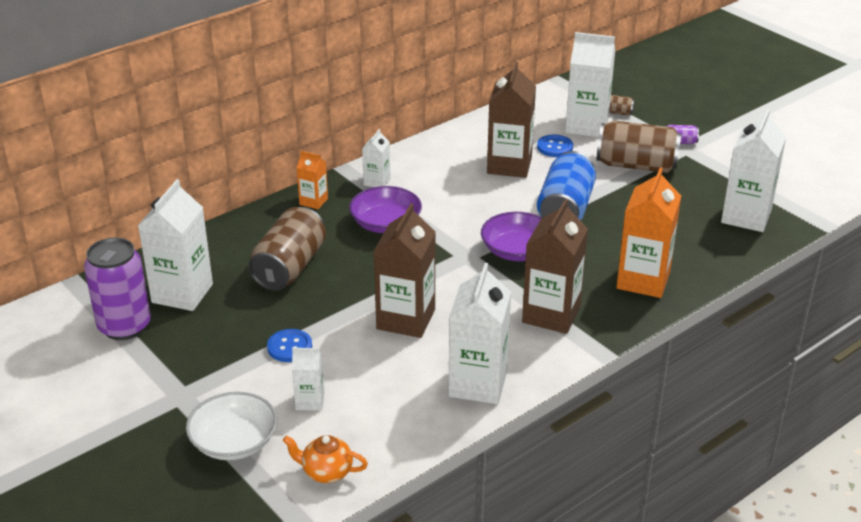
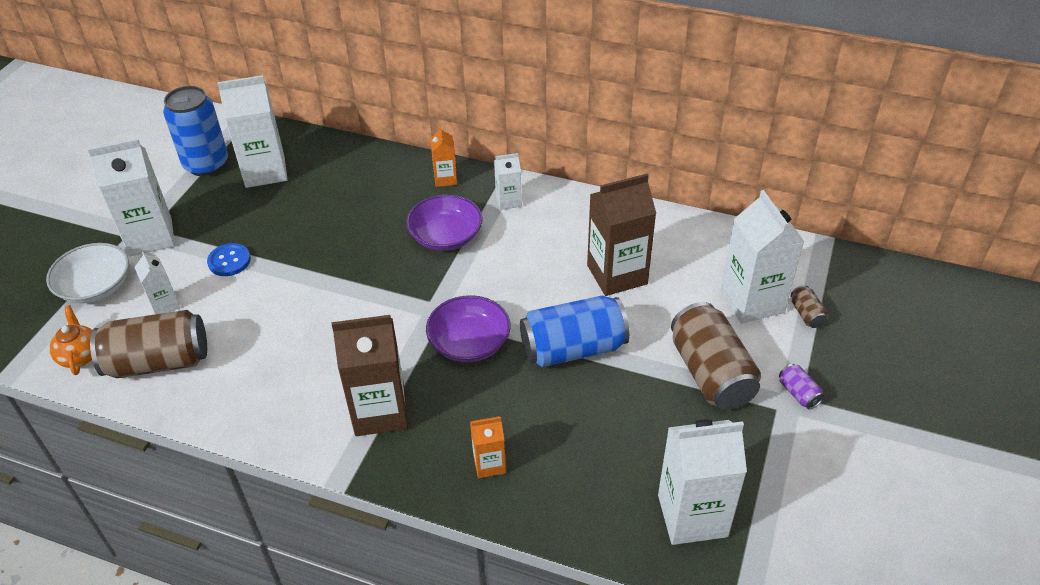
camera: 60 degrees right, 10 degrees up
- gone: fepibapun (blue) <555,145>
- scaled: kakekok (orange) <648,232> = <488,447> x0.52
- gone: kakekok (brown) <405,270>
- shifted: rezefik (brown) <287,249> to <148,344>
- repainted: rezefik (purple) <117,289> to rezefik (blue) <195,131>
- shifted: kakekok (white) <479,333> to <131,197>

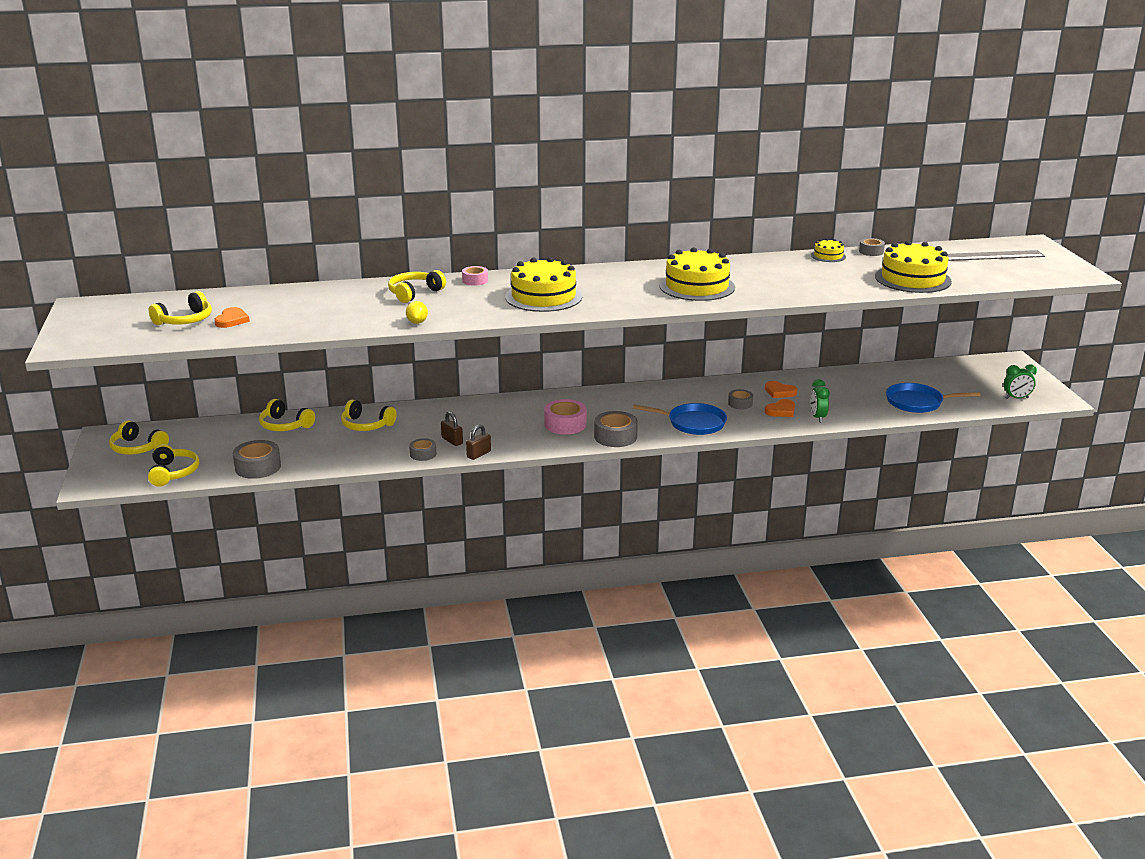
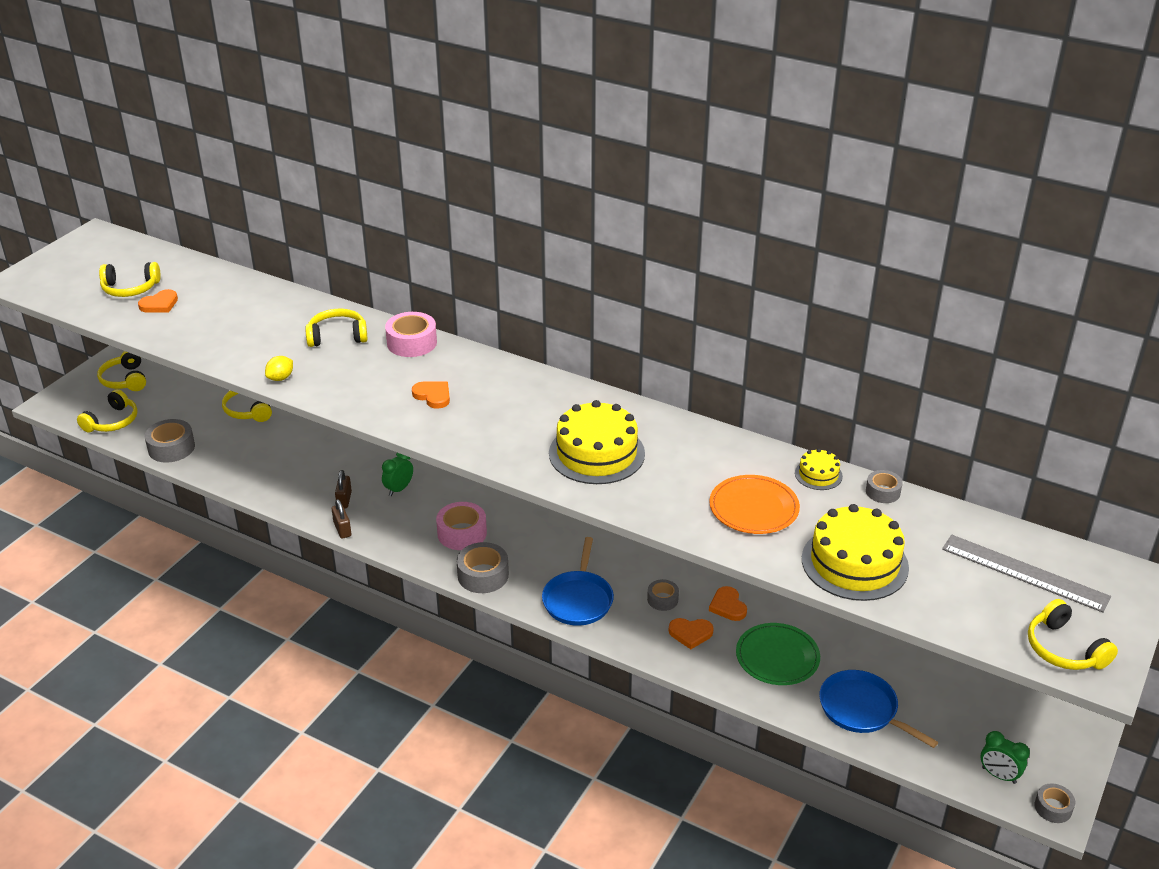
camera: 40 degrees right, 10 degrees up
- swapped: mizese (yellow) <543,284> to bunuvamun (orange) <431,395>
- scaled: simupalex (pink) <475,276> = <411,334> x1.68
- shifted: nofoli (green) <820,401> to <397,474>
- shifted: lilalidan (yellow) <369,415> to <1073,634>
- rotated: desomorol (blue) <680,419> = <578,581> 45 degrees clockwise
- rotated: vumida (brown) <478,442> = <341,519> 75 degrees clockwise
- shifted: simupalex (grey) <422,449> to <1054,803>
- new: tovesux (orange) <754,504>
- new: tovesux (green) <778,654>

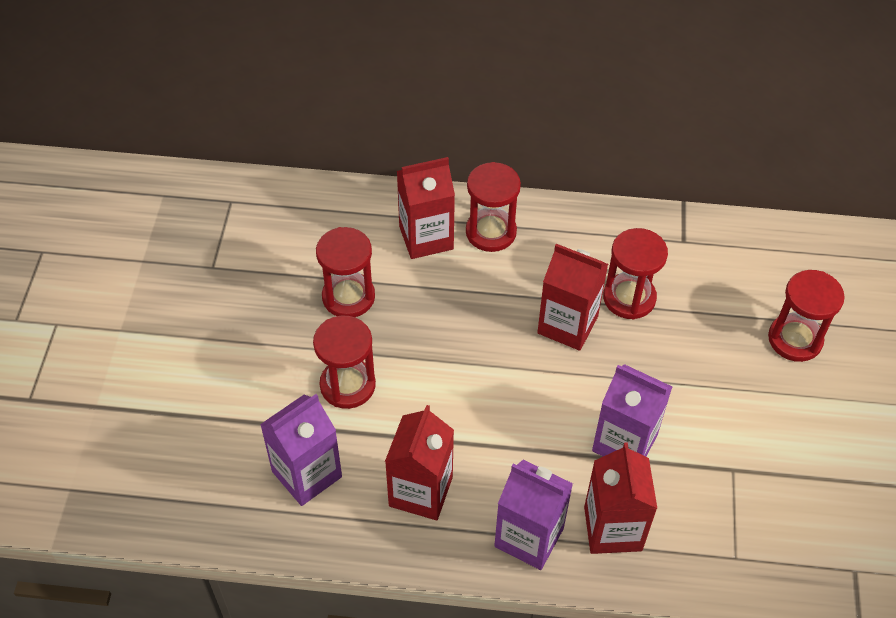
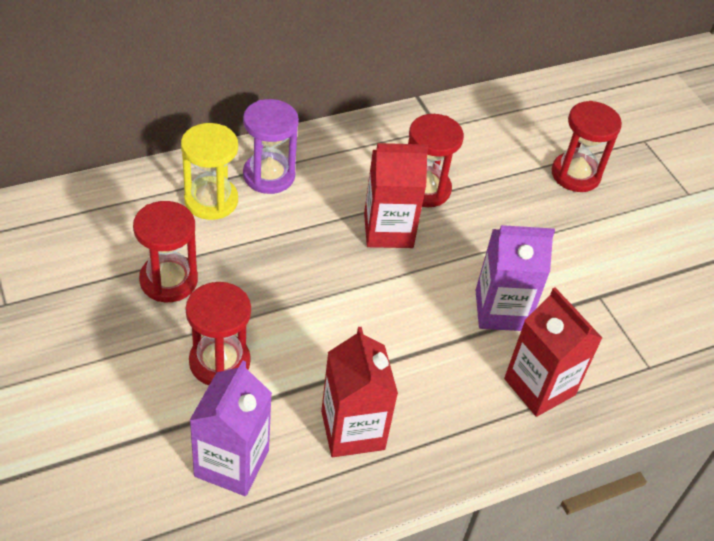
camera: 35 degrees left, 5 degrees down
- swapped: kakekok (red) <426,208> to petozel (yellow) <209,171>
- repainted: petozel (red) <493,207> to petozel (purple) <271,146>
- gone: kakekok (purple) <533,515>

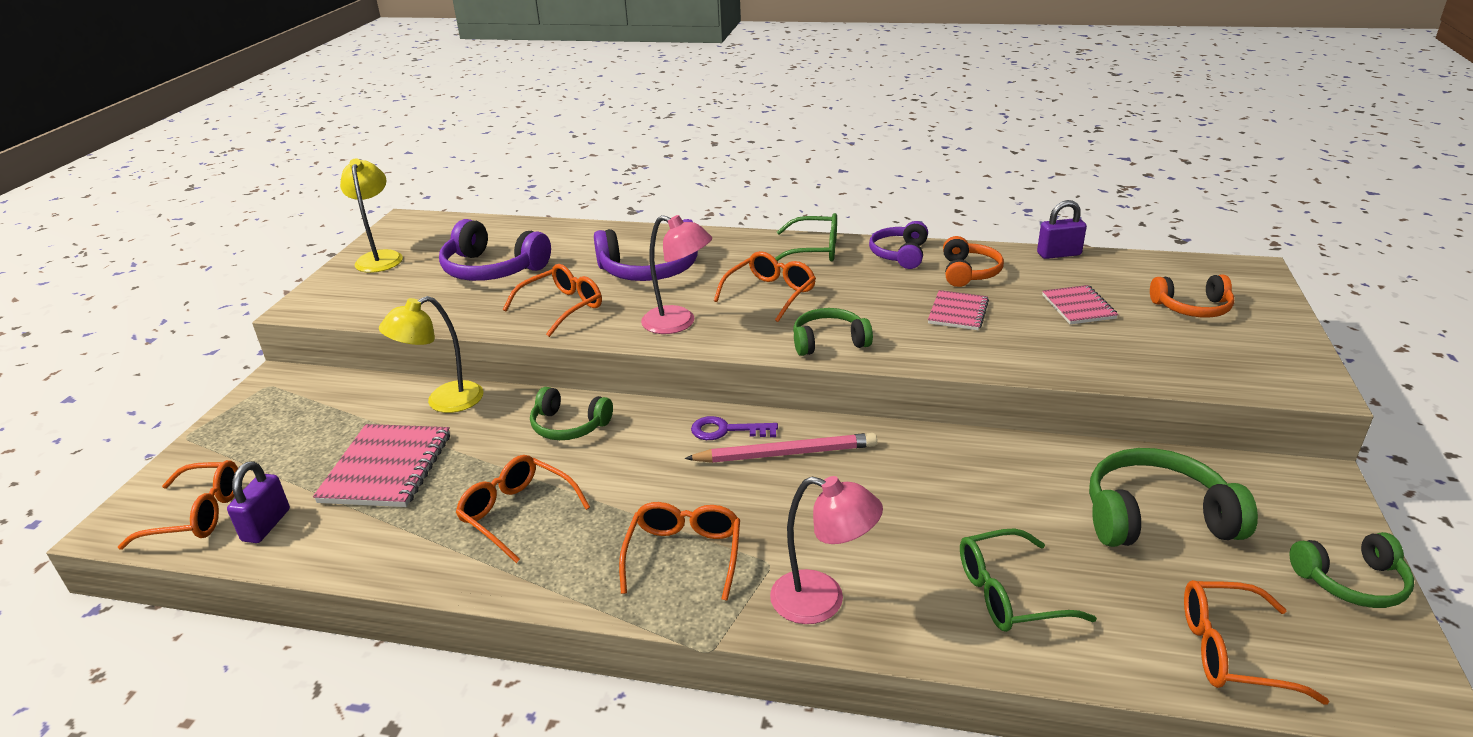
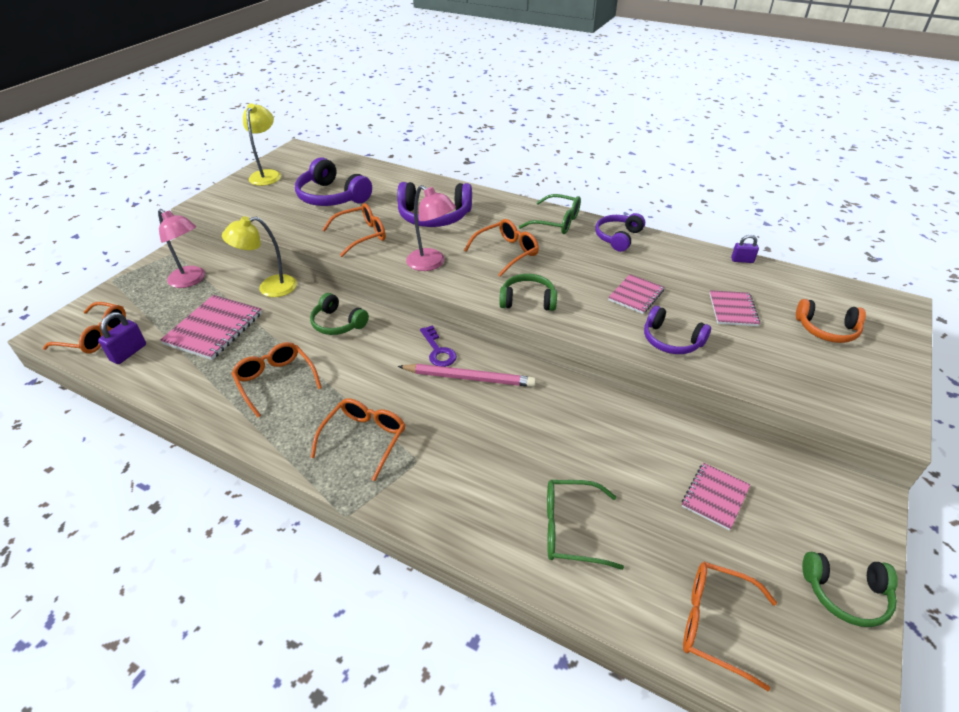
camera: 15 degrees right, 10 degrees up
- scaled: vumida (purple) <1062,229> = <745,249> x0.65
- gone: lilalidan (orange) <973,261>
- rotated: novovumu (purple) <734,428> = <438,346> 135 degrees counterclockwise
- swapped: lilalidan (green) <1173,497> to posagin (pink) <716,497>
- shifted: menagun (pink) <826,550> to <181,248>
- new: lilalidan (purple) <677,330>

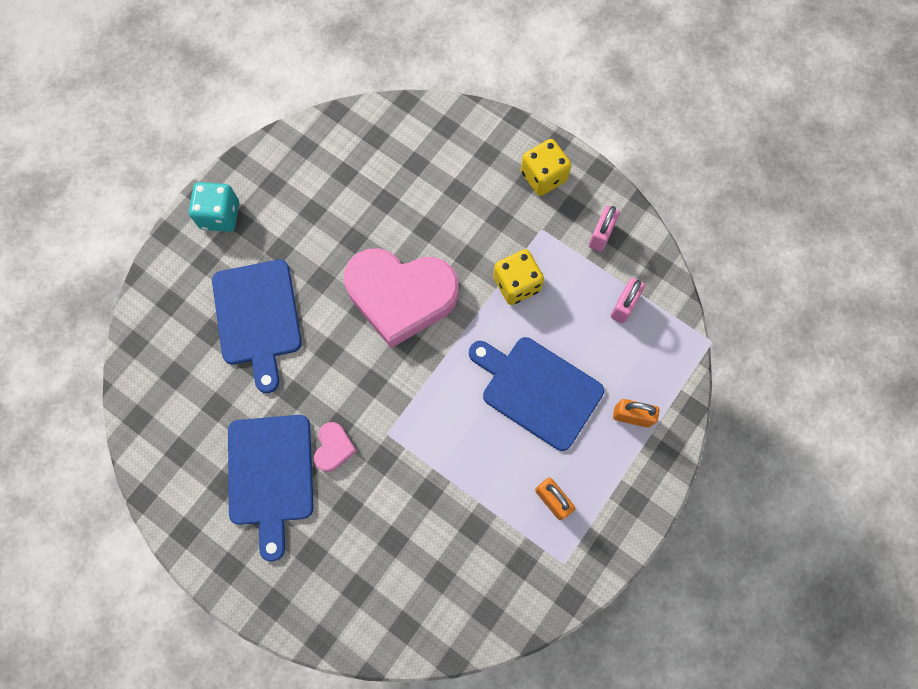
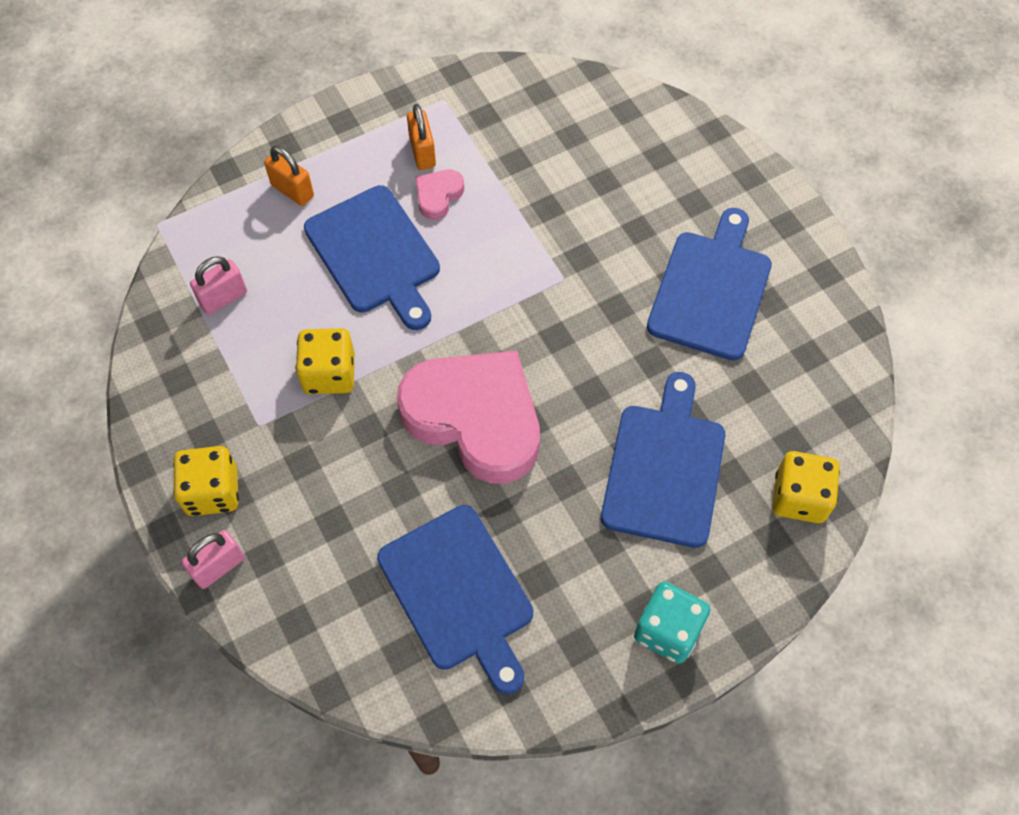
camera: 155 degrees left, 10 degrees down
- shifted: vumida (pink) <604,229> to <213,559>
- shifted: bunuvamun (pink) <335,447> to <439,194>
- new: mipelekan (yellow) <806,487>
- new: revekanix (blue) <455,599>

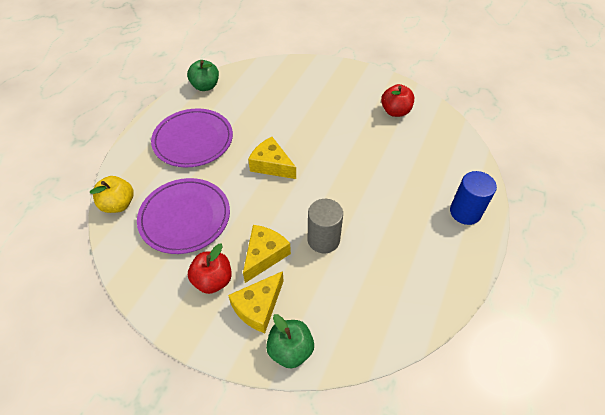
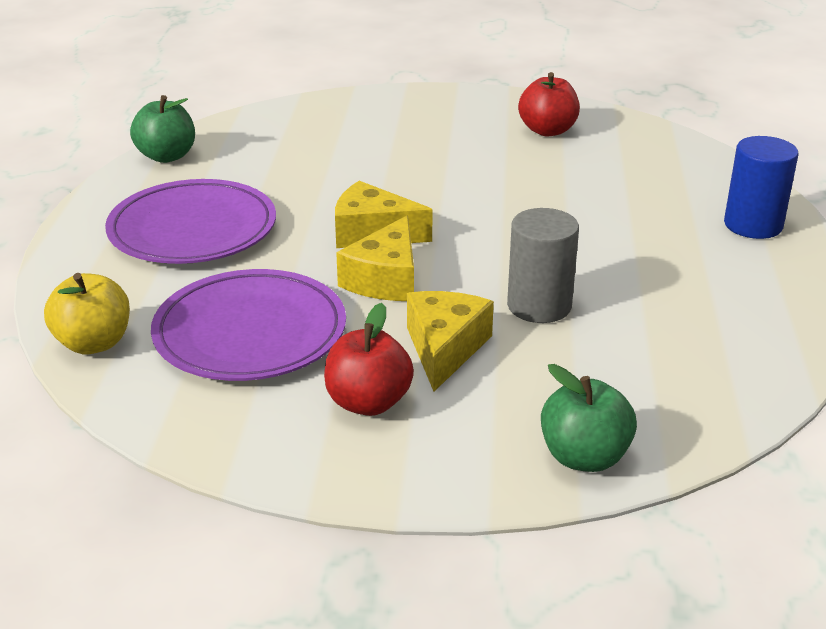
camera: 20 degrees left, 20 degrees down
- shifted: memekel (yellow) <256,302> to <375,258>

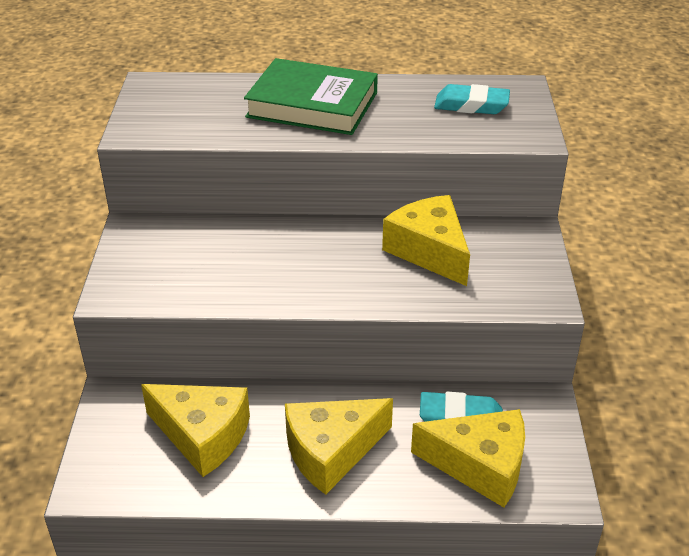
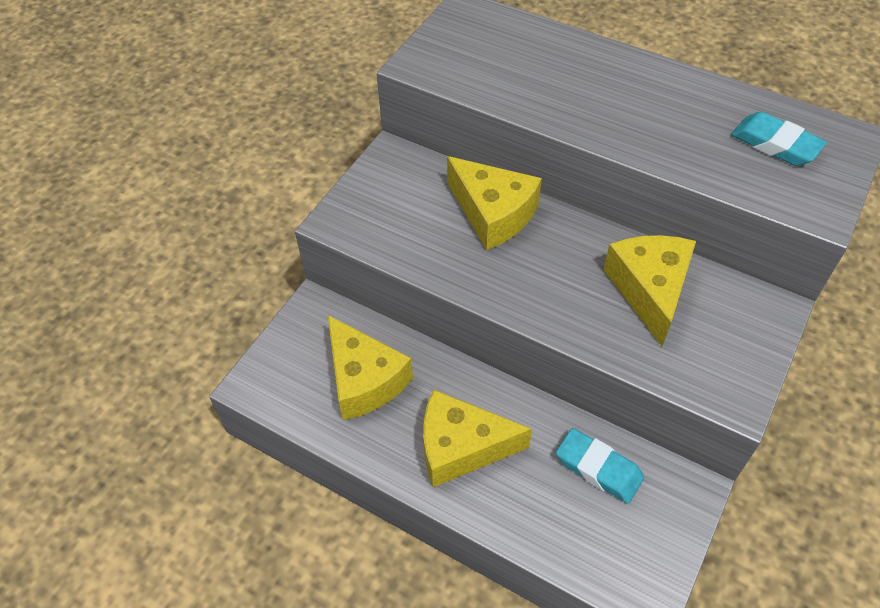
camera: 30 degrees right, 15 degrees up
- gone: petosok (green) <311,96>
- shifted: memekel (yellow) <468,458> to <494,203>

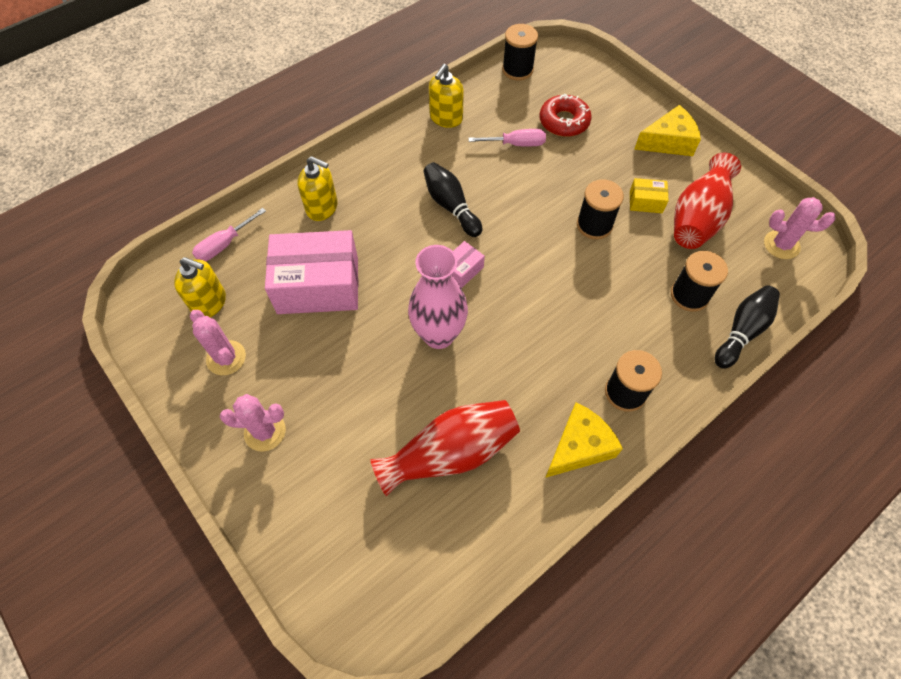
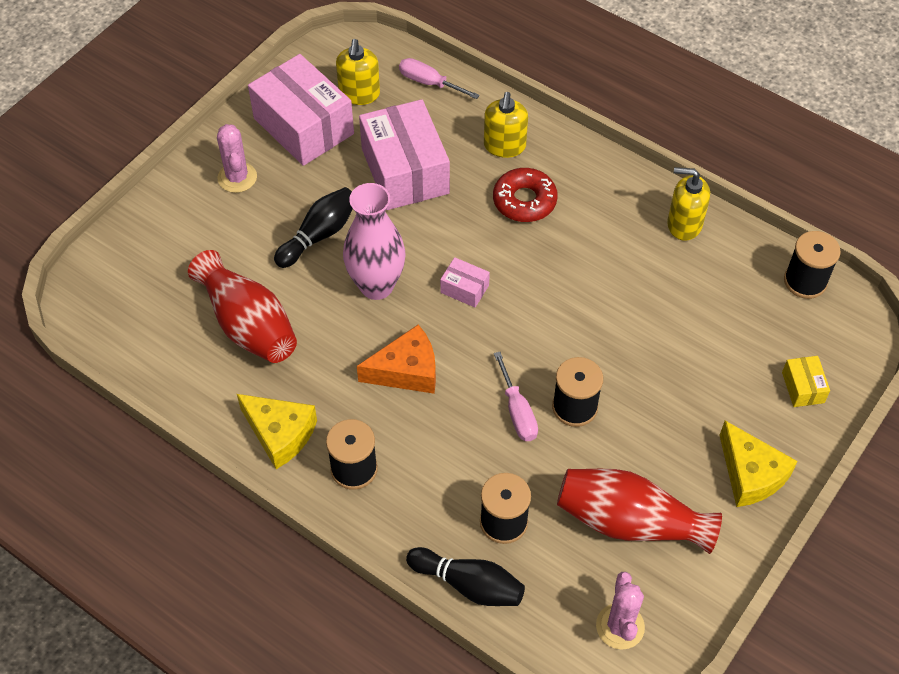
camera: 75 degrees right, 5 degrees down
- shifted: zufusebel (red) <565,115> to <525,195>
- shifted: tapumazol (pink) <507,137> to <516,396>
- shifted: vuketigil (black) <452,199> to <313,227>
- shifted: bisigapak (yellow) <649,195> to <806,381>
- swapped: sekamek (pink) <218,342> to bisigapak (pink) <301,110>
- new: memekel (orange) <396,359>

